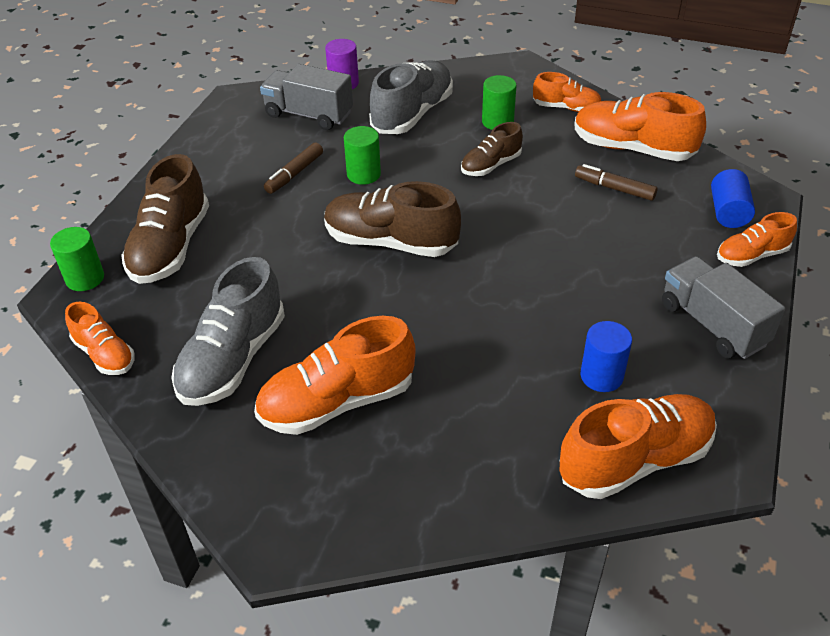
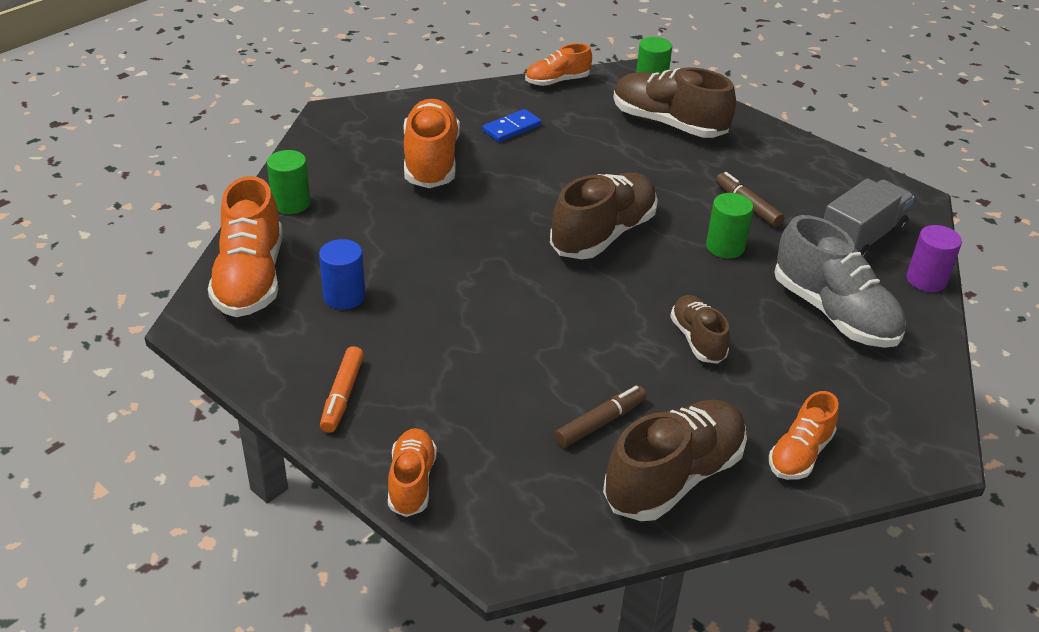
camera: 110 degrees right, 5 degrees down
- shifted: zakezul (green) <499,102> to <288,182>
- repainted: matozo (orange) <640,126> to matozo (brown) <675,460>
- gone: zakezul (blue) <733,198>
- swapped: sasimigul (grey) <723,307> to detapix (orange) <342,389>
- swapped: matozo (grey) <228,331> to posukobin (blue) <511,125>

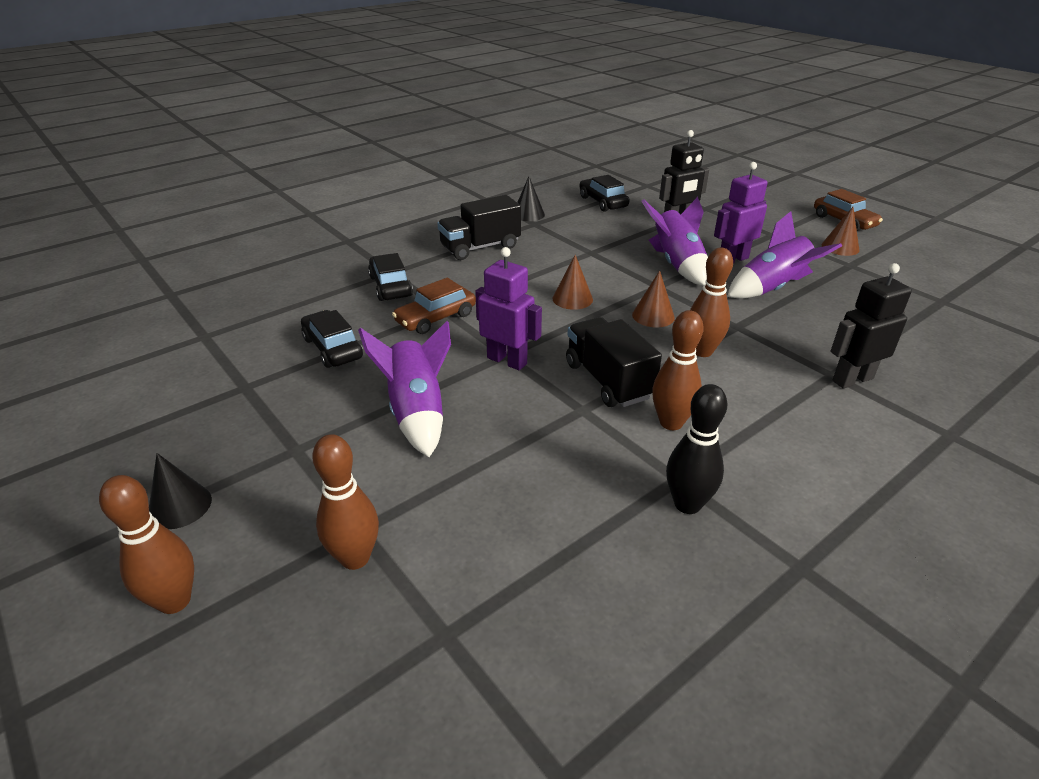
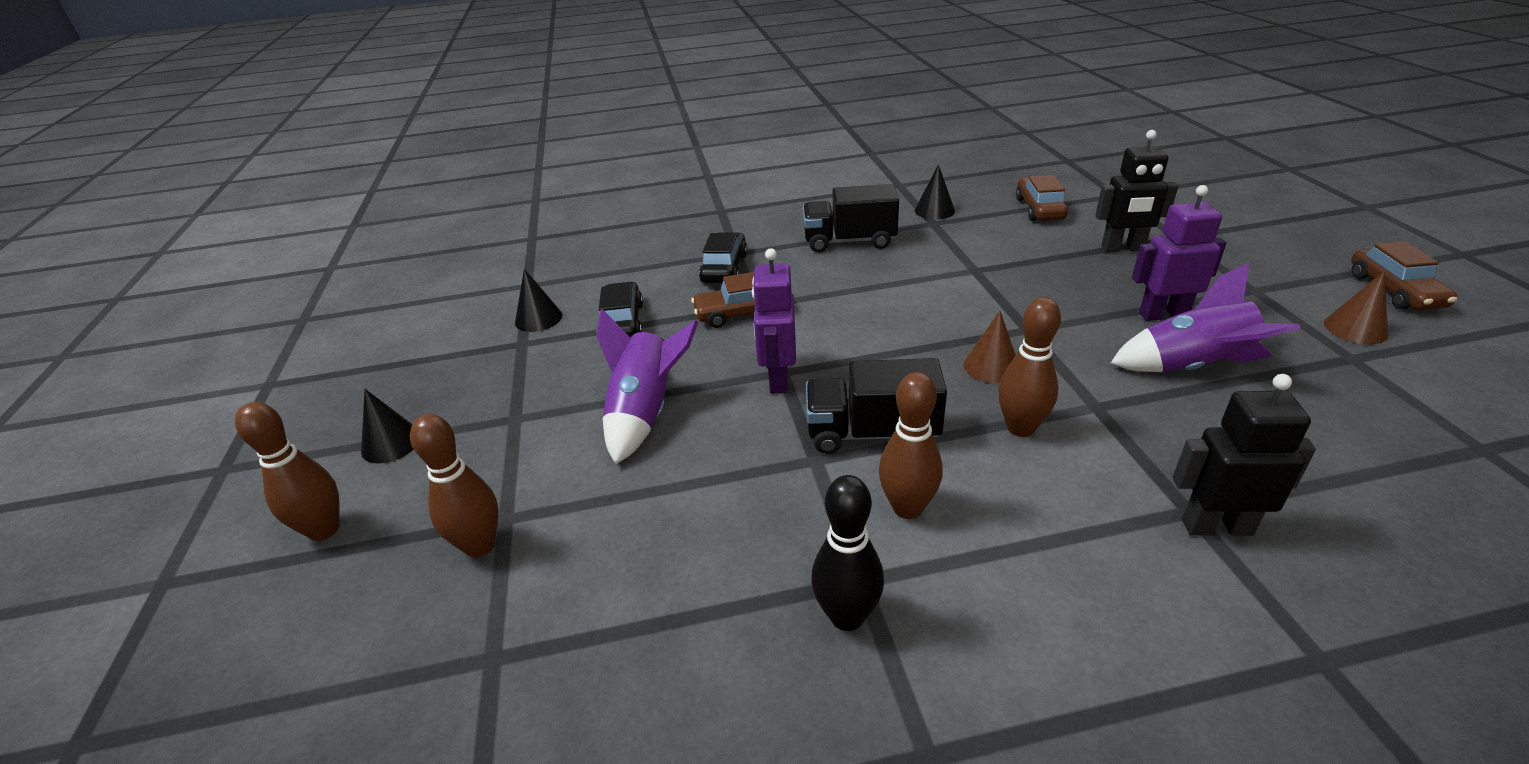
camera: 30 degrees right, 0 degrees up
- repainted: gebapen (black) <604,193> to gebapen (brown) <1042,198>
- gone: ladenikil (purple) <674,241>
- rotated: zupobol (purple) <508,308> = <774,321> 150 degrees counterclockwise
- gone: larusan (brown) <573,282>
- rotated: sasimigul (black) <614,362> = <876,406> 90 degrees counterclockwise
- new: larusan (black) <538,300>

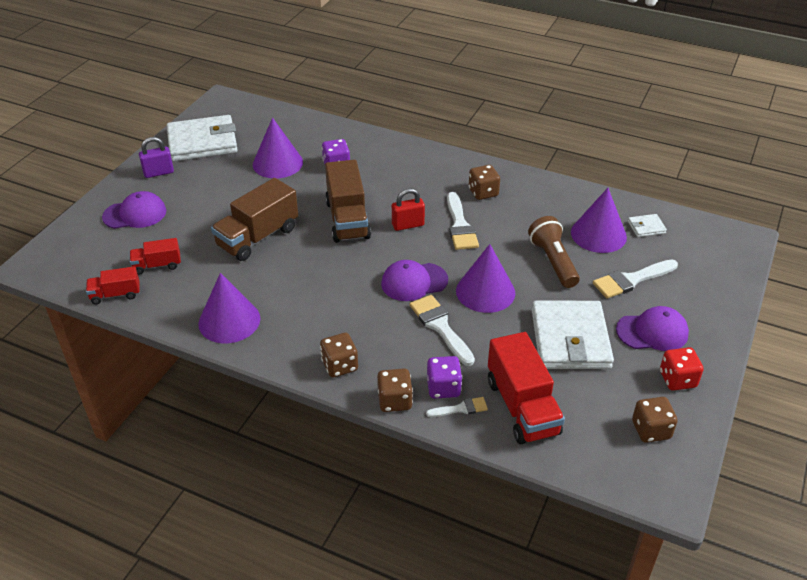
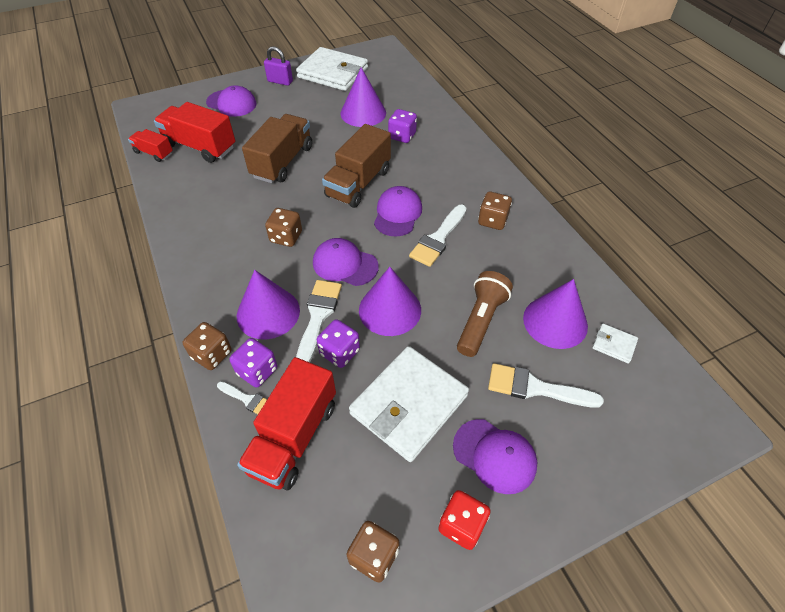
camera: 40 degrees right, 10 degrees up
- rotated: sasimigul (brown) <254,219> = <277,148> 120 degrees clockwise
- swapped: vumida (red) <408,209> to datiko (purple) <398,211>
- scaled: sasimigul (red) <155,256> = <194,132> x1.84
- shifted: larusan (purple) <229,308> to <268,304>
- shifted: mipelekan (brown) <339,355> to <283,227>
- new: mipelekan (purple) <338,343>

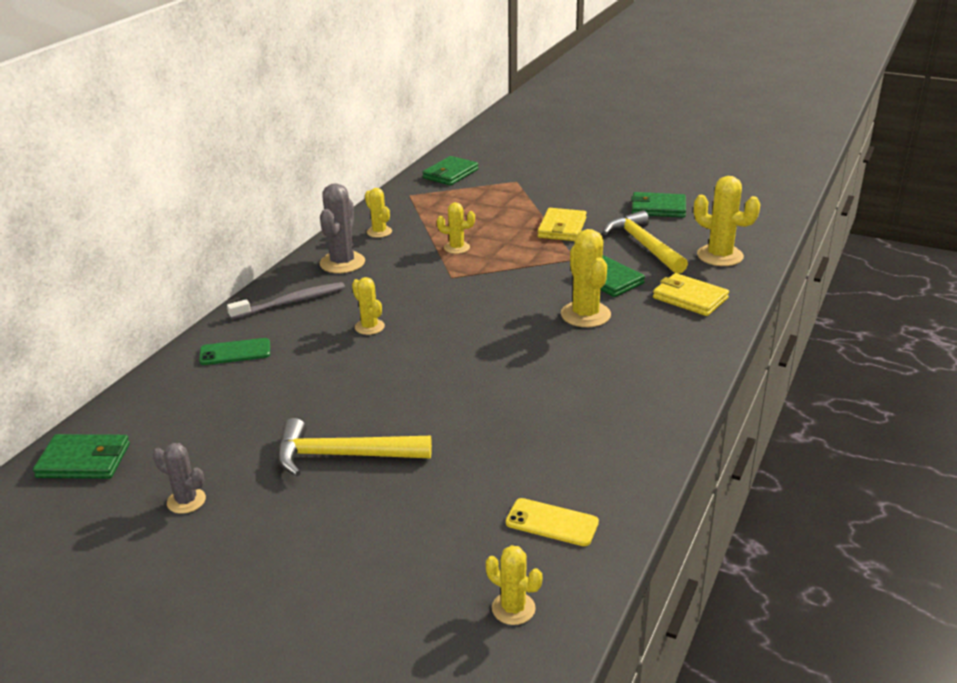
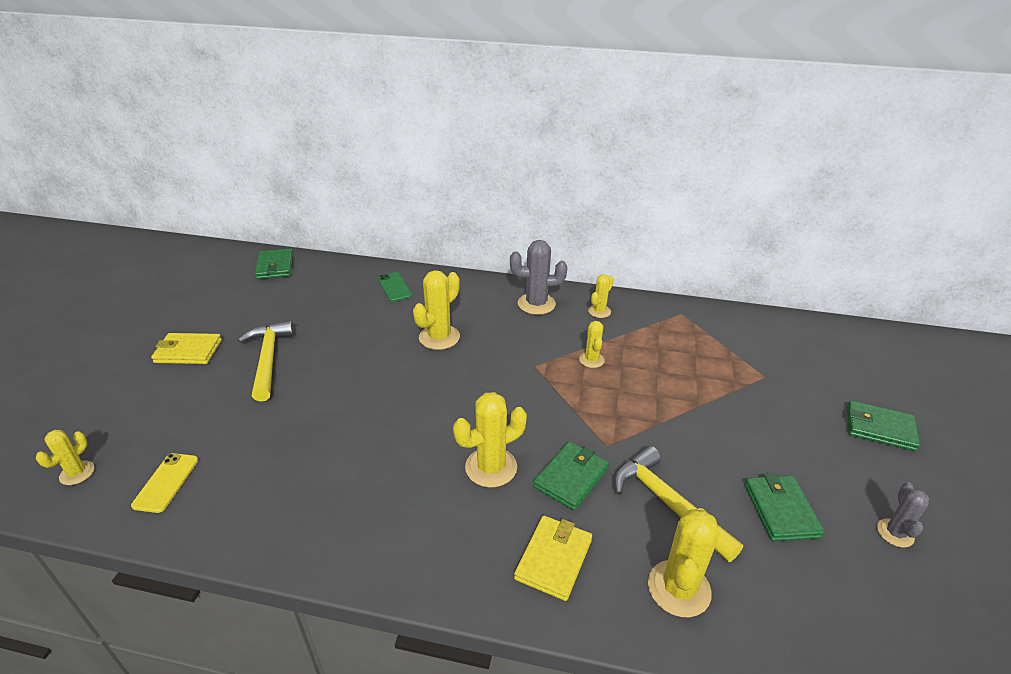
camera: 75 degrees right, 5 degrees up
- shifted: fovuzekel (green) <450,170> to <883,426>
- shifted: fovuzekel (yellow) <562,224> to <186,348>
- rotated: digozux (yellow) <645,242> = <678,504> 90 degrees counterclockwise
- scaled: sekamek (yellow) <368,306> = <436,310> x1.69
- gone: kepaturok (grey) <286,301>
- shifted: sekamek (grey) <179,478> to <903,515>

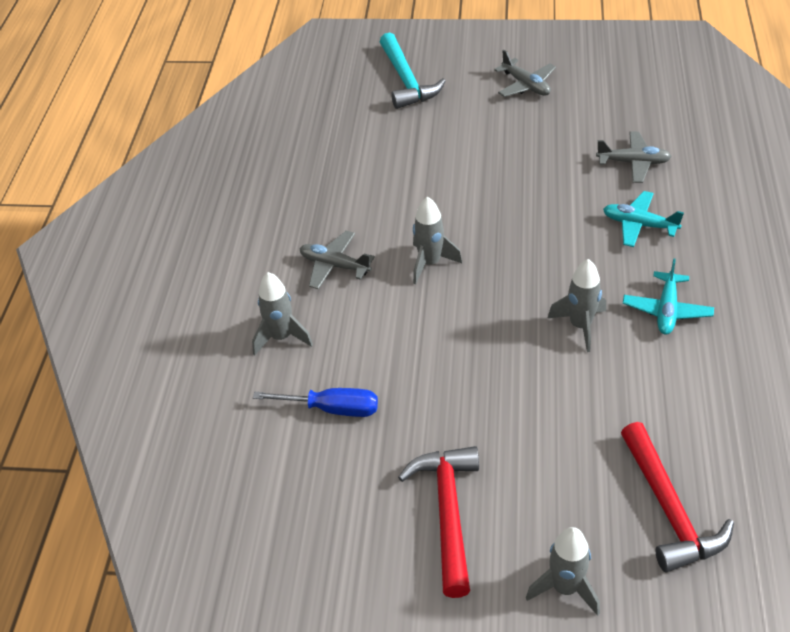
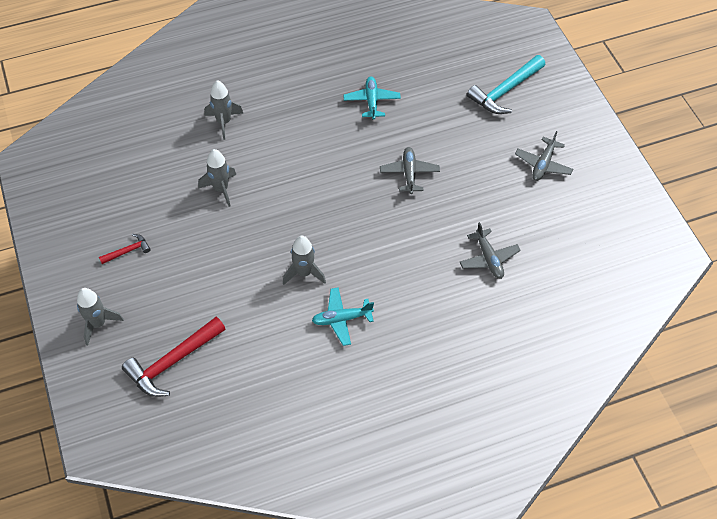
camera: 60 degrees right, 10 degrees up
- shifted: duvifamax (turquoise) <643,219> to <372,98>
- shifted: ladenikil (grey) <437,240> to <217,178>
- shifted: duvifamax (grey) <337,260> to <410,170>
- gone: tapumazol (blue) <315,402>
- scaled: digozux (red) <438,522> = <125,249> x0.50

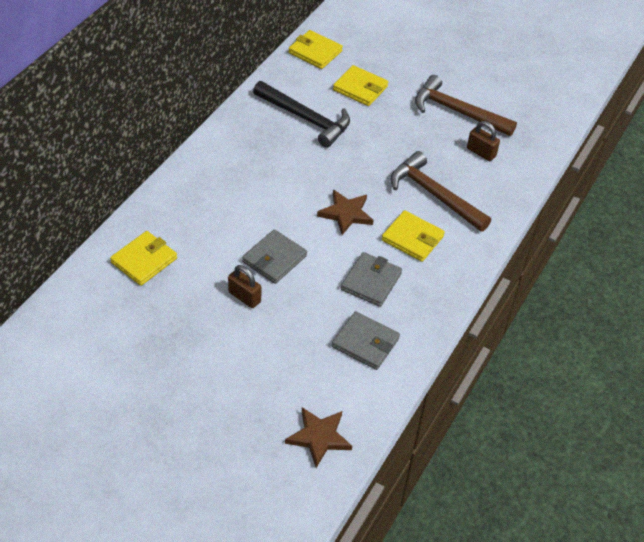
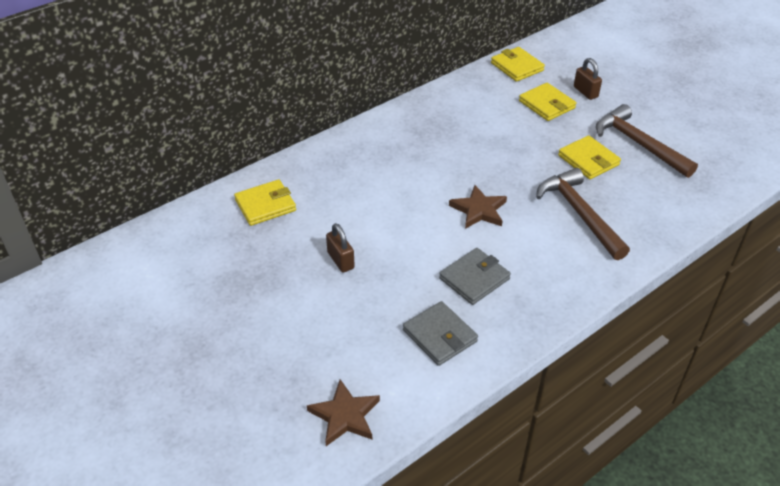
camera: 25 degrees right, 5 degrees down
- gone: digozux (black) <301,114>
- shifted: vumida (brown) <483,141> to <588,79>
- shifted: fovuzekel (yellow) <413,236> to <589,157>
- gone: fovuzekel (grey) <274,256>

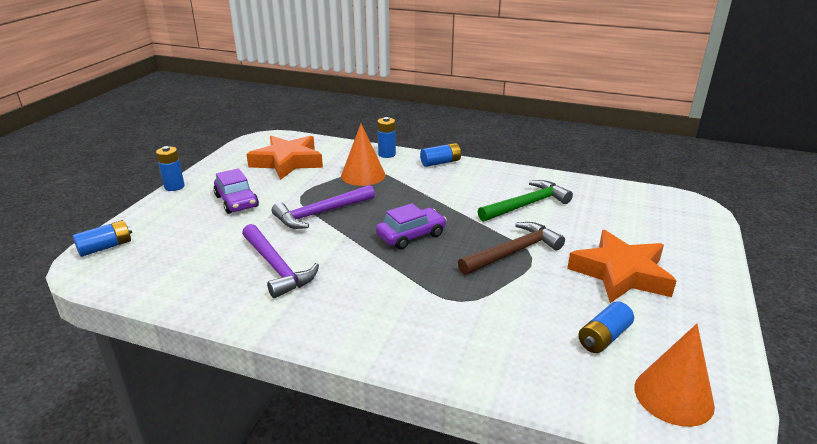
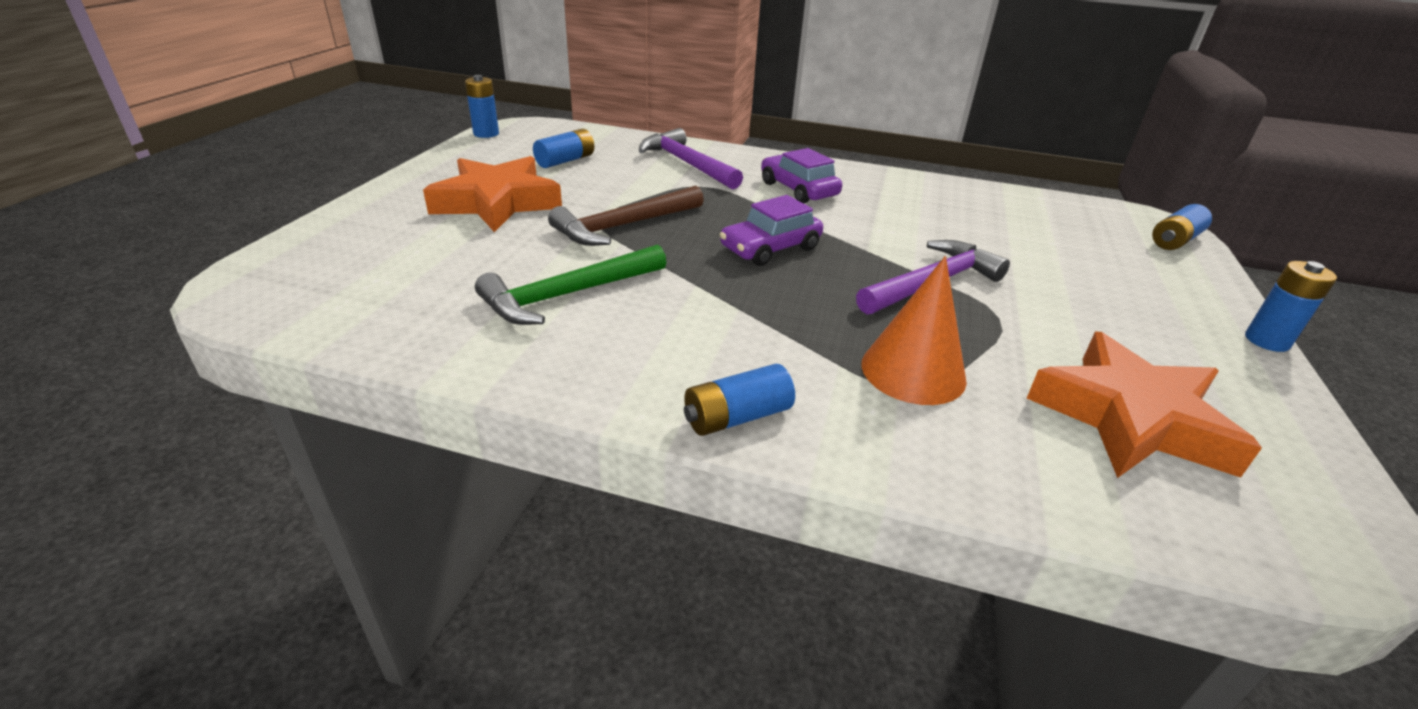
camera: 175 degrees right, 5 degrees up
- shifted: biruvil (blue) <386,137> to <482,106>
- shifted: gebapen (purple) <236,191> to <801,176>
- shifted: digozux (purple) <280,261> to <691,159>
- gone: larusan (orange) <674,375>

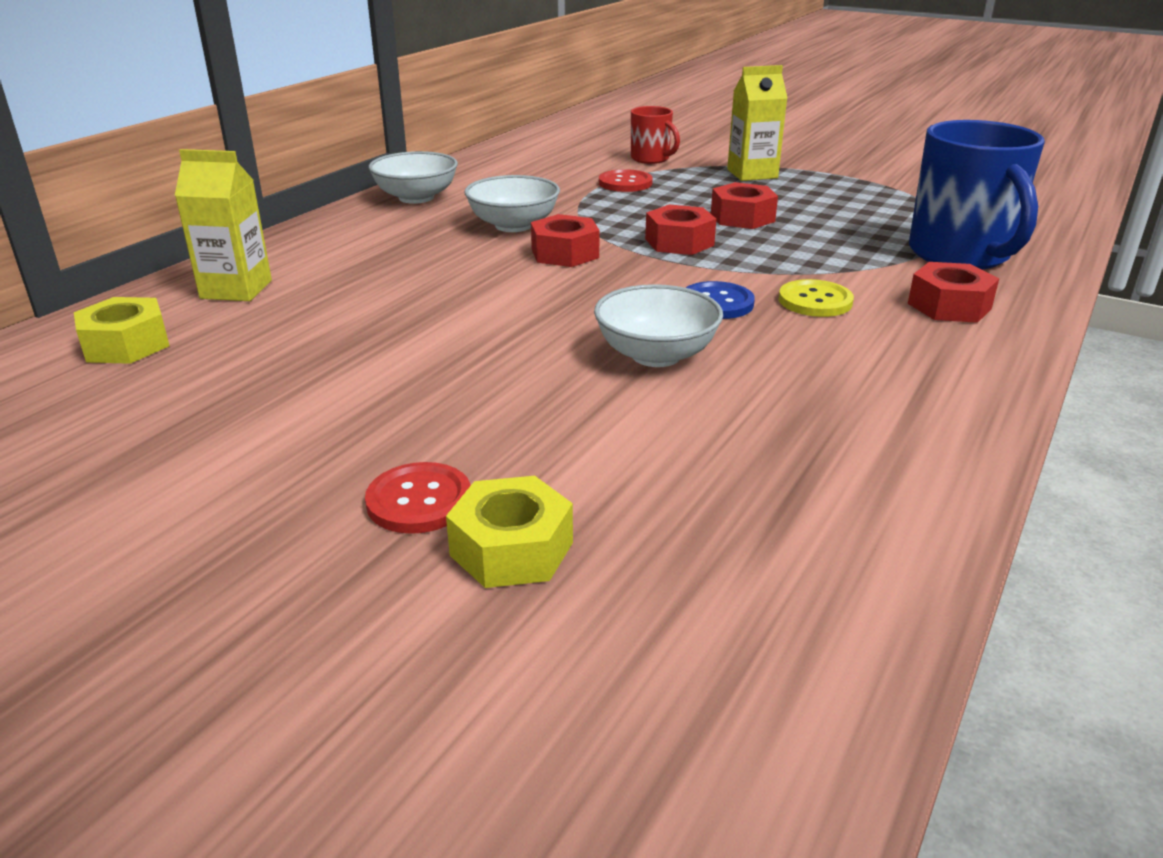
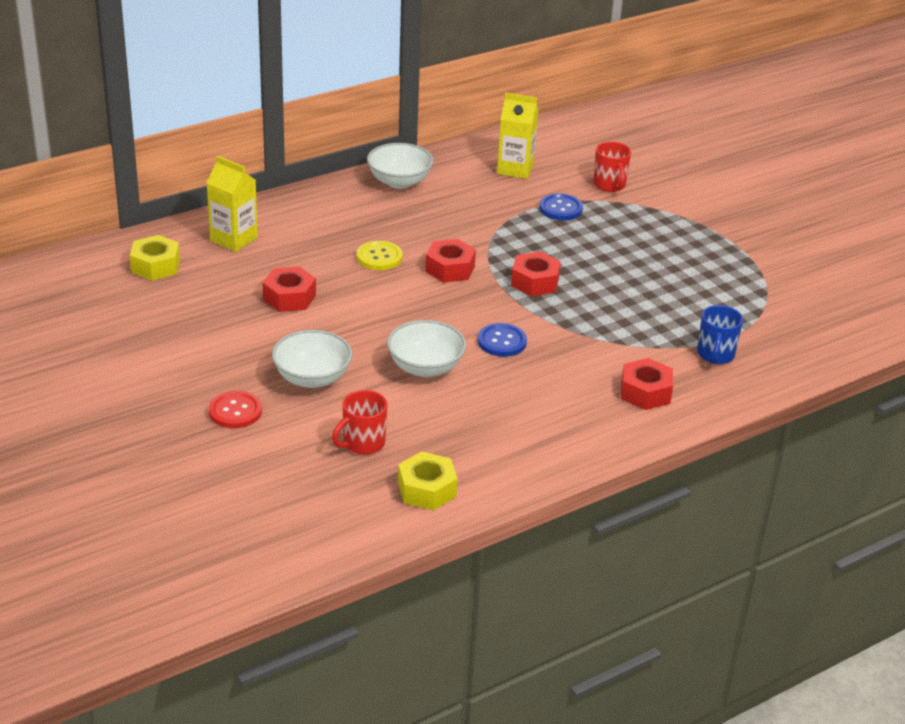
camera: 25 degrees right, 5 degrees up
- shifted: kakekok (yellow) <757,123> to <518,136>
- scaled: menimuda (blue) <977,194> = <720,334> x0.51
- repainted: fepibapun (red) <626,180> to fepibapun (blue) <561,206>
- shifted: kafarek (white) <512,203> to <312,359>
- shifted: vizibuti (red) <744,205> to <289,289>
- shifted: fepibapun (yellow) <816,298> to <380,255>
- shifted: vizibuti (yellow) <509,532> to <428,481>
- new: menimuda (red) <360,422>

